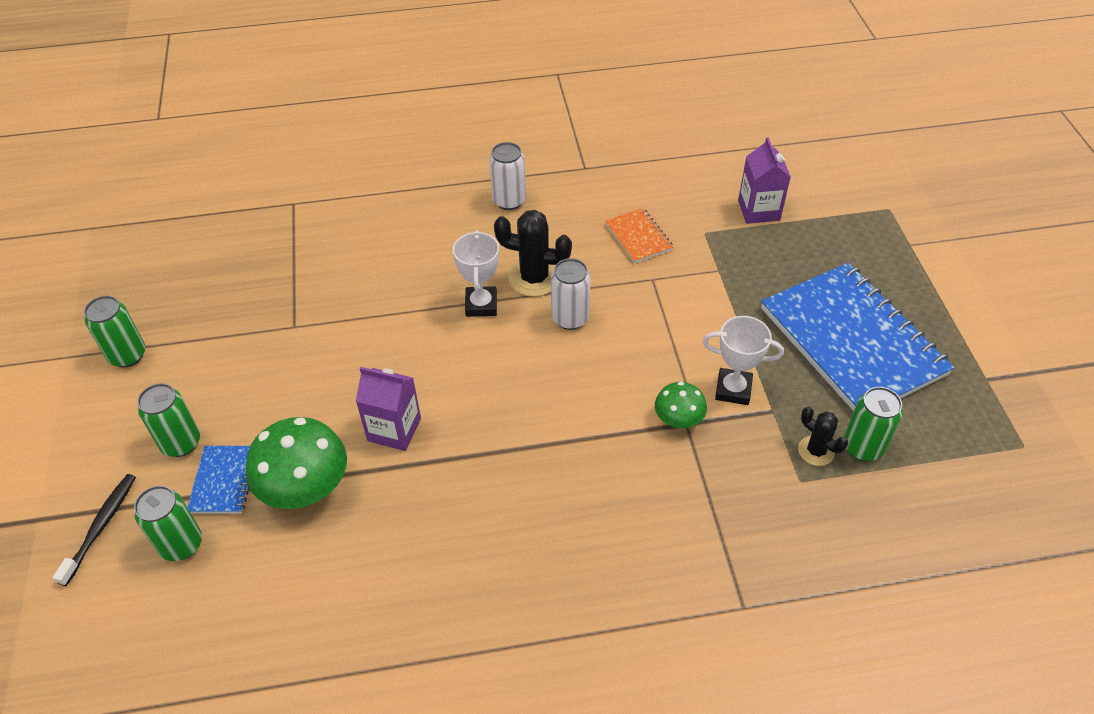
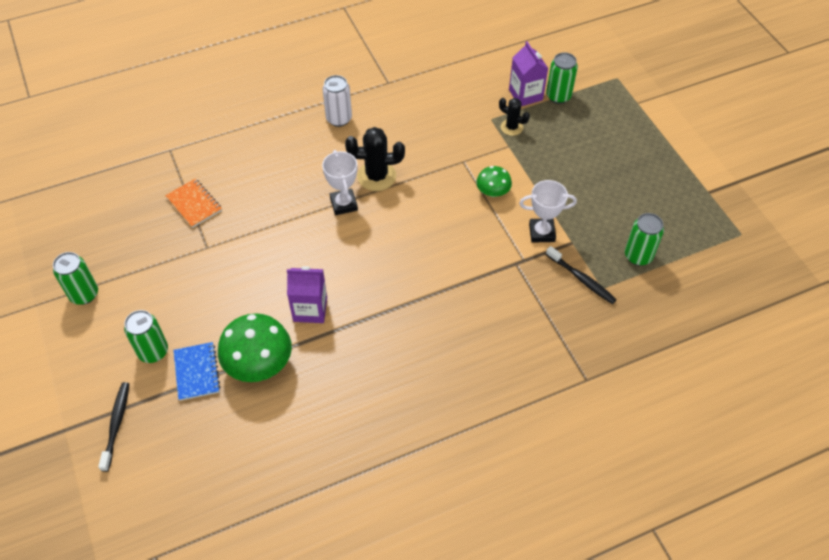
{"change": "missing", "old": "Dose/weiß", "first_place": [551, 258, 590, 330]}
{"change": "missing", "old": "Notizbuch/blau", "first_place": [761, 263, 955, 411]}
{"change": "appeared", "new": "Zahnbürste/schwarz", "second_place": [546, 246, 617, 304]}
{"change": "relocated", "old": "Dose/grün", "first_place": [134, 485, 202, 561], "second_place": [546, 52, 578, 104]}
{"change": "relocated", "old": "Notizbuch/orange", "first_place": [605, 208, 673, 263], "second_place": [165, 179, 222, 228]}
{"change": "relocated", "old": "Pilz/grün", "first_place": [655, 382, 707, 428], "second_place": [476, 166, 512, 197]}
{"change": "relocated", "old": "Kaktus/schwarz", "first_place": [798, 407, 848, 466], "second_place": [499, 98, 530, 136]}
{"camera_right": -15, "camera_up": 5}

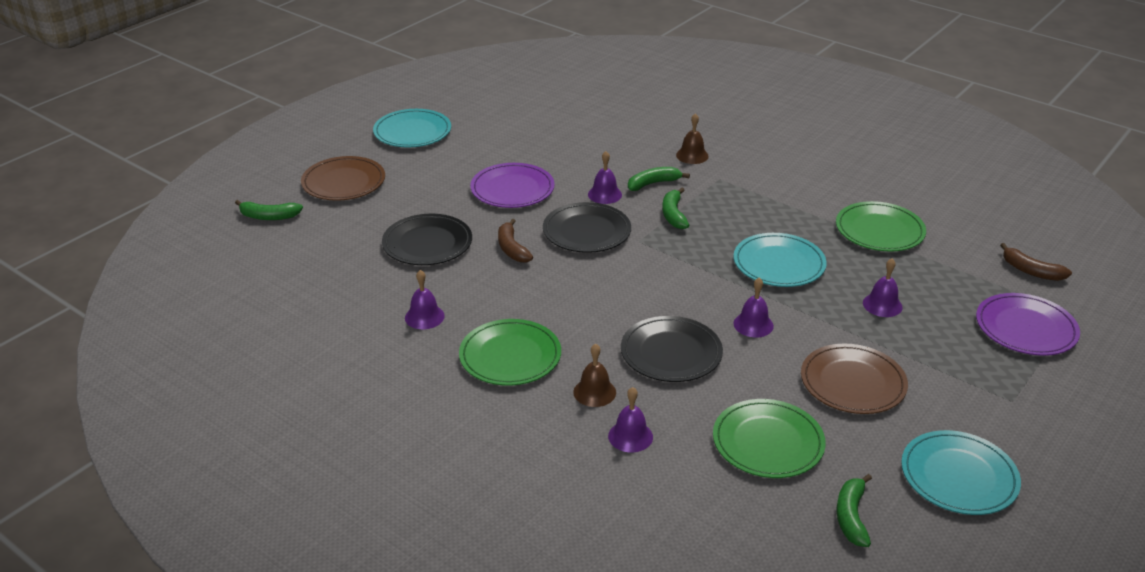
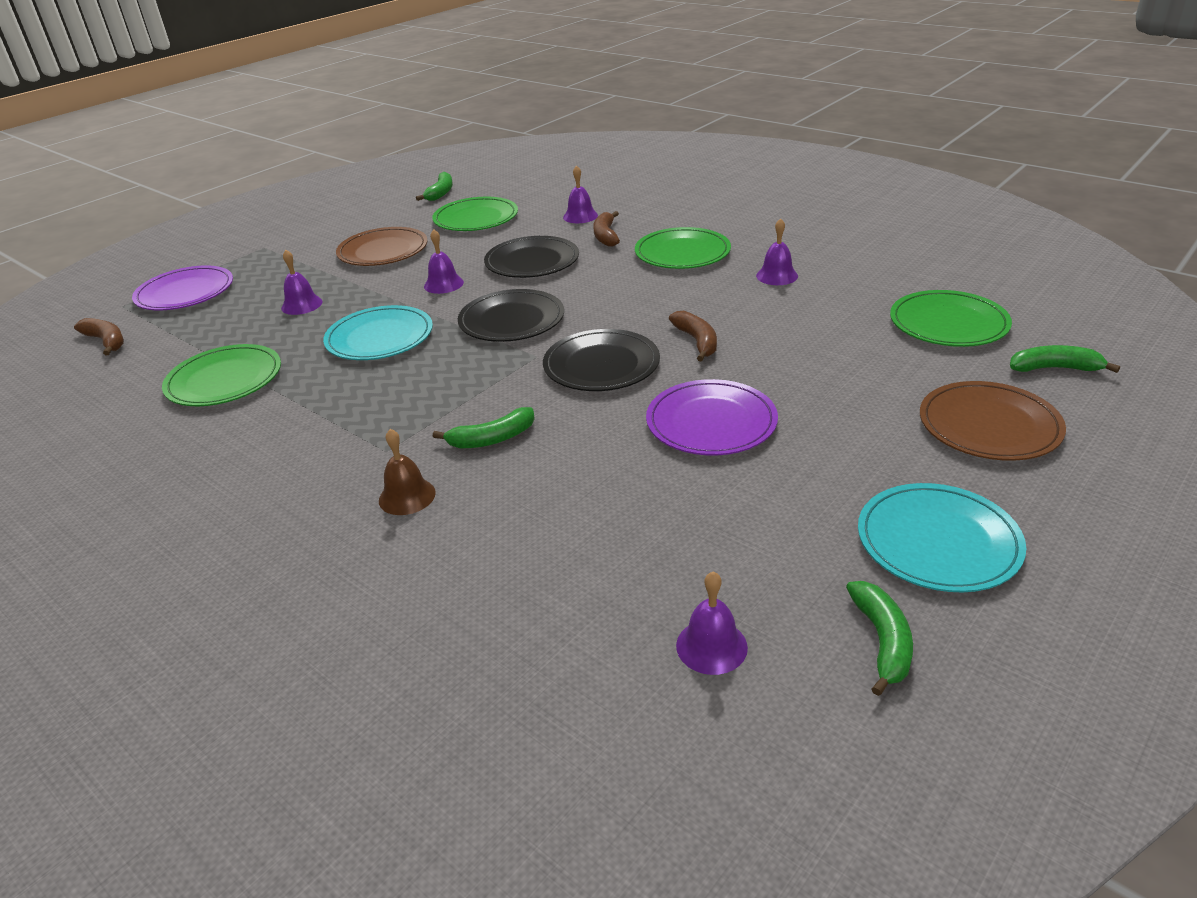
{"change": "missing", "old": "Teller/türkis", "first_place": [901, 430, 1021, 515]}
{"change": "appeared", "new": "Teller/grün", "second_place": [890, 290, 1012, 347]}
{"change": "relocated", "old": "Teller/schwarz", "first_place": [382, 214, 472, 265], "second_place": [458, 289, 564, 342]}
{"change": "relocated", "old": "Glocke/lila", "first_place": [588, 151, 622, 204], "second_place": [676, 572, 748, 675]}
{"change": "relocated", "old": "Banane/grün", "first_place": [662, 188, 689, 229], "second_place": [846, 581, 913, 696]}
{"change": "exchanged", "old": "Glocke/braun", "new": "Banane/braun", "first_place": [573, 344, 616, 407], "second_place": [593, 211, 620, 247]}
{"camera_right": -175, "camera_up": 0}

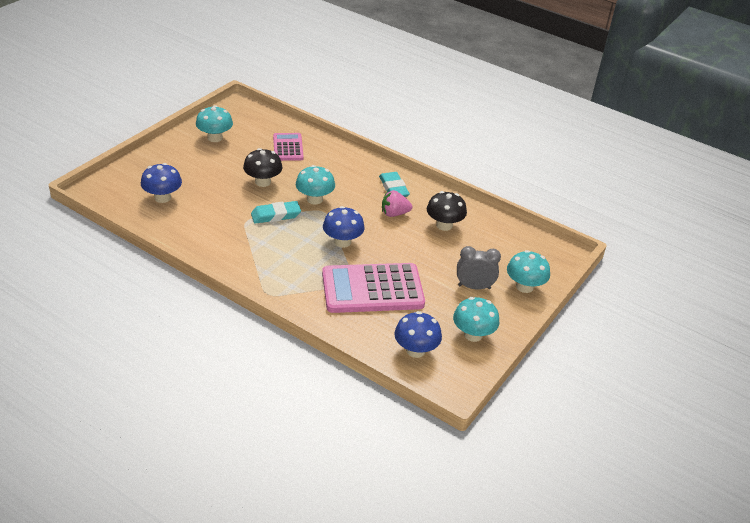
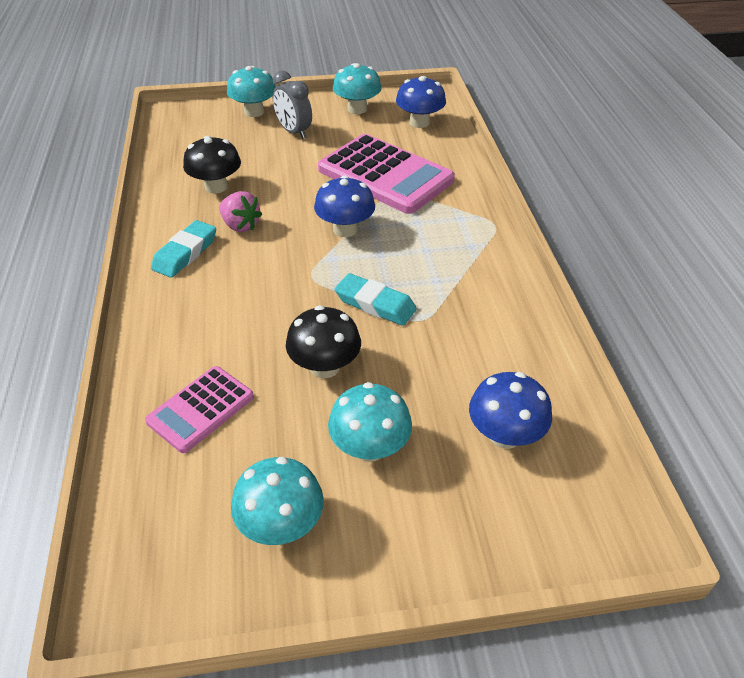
{"change": "relocated", "old": "Pilz/türkis", "first_place": [296, 165, 335, 204], "second_place": [328, 382, 412, 462]}
{"camera_right": -130, "camera_up": 5}

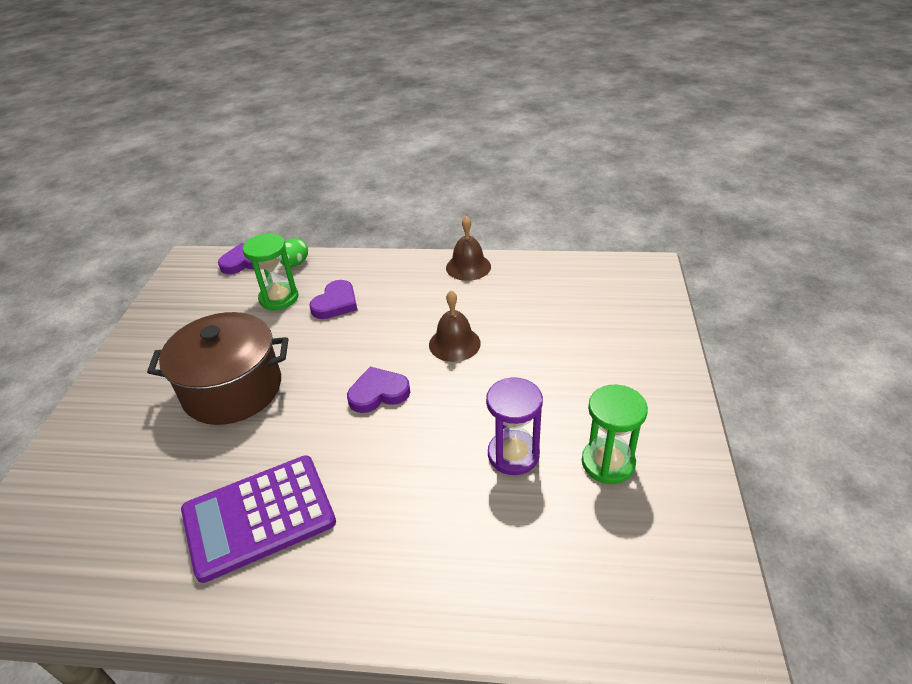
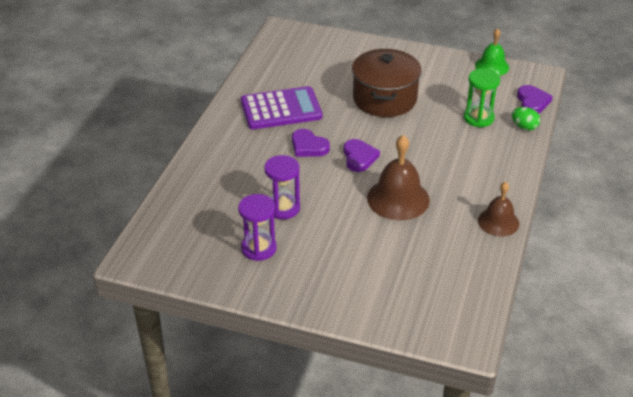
{"change": "appeared", "new": "Glocke/grün", "second_place": [475, 28, 509, 76]}
{"change": "relocated", "old": "Herz/lila", "first_place": [310, 280, 357, 319], "second_place": [292, 129, 330, 157]}
{"change": "colour", "old": "Sanduhr/grün", "new": "Sanduhr/lila", "first_place": [582, 385, 648, 484], "second_place": [238, 194, 277, 261]}
{"change": "spun", "old": "Taschenrechner/lila", "first_place": [181, 455, 336, 583], "second_place": [241, 86, 322, 130], "degrees": 90}
{"change": "size", "old": "Glocke/braun", "first_place": [429, 290, 481, 362], "second_place": [367, 135, 430, 220], "factor": 1.56}
{"camera_right": 100, "camera_up": 0}

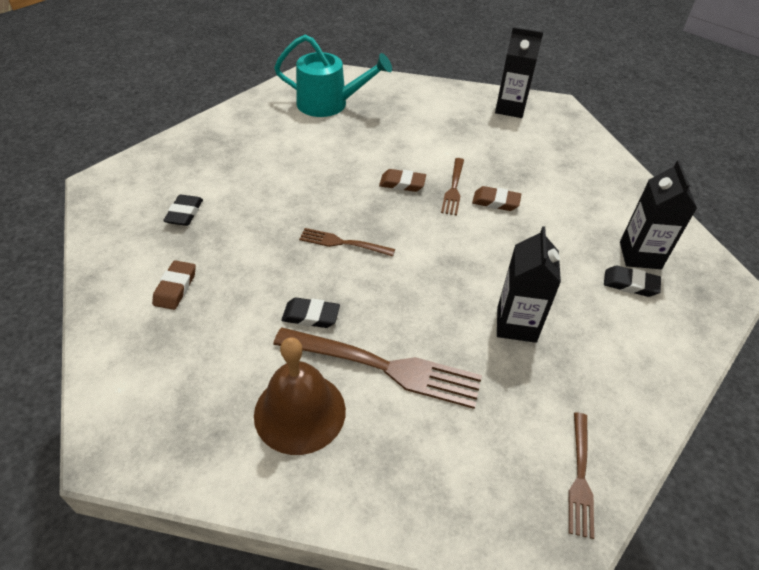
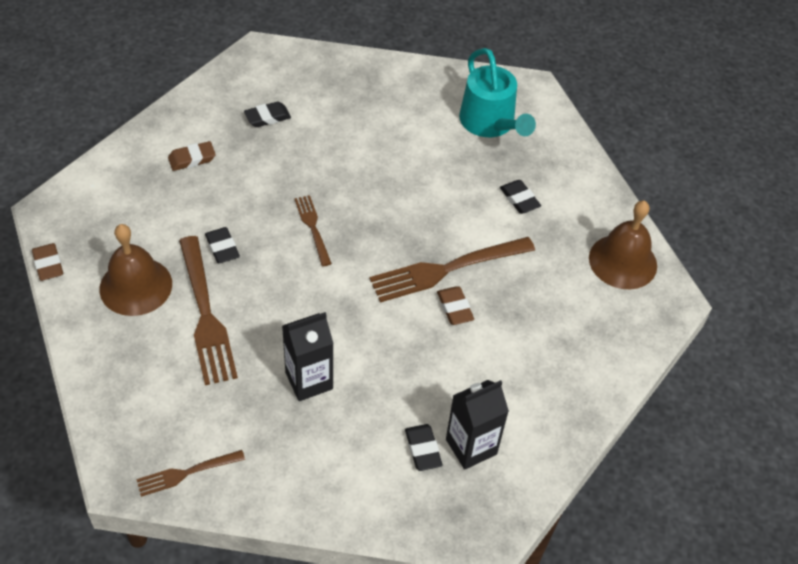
{"change": "appeared", "new": "Radiergummi/schwarz", "second_place": [500, 180, 541, 214]}
{"change": "relocated", "old": "Radiergummi/braun", "first_place": [379, 169, 426, 192], "second_place": [32, 243, 63, 281]}
{"change": "exchanged", "old": "Getränkekarton/schwarz", "new": "Glocke/braun", "first_place": [495, 27, 543, 118], "second_place": [589, 200, 657, 289]}
{"change": "size", "old": "Gabel/braun", "first_place": [441, 158, 464, 216], "second_place": [369, 237, 535, 302], "factor": 1.84}
{"camera_right": 55, "camera_up": 5}

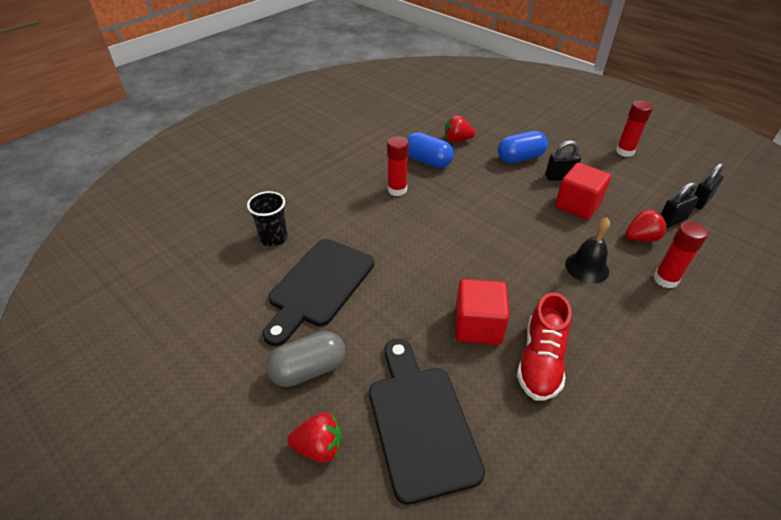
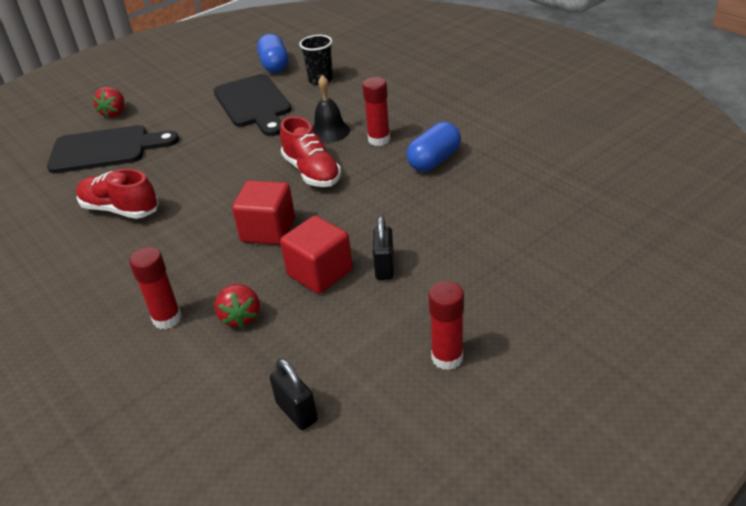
{"change": "missing", "old": "Kapsel/grau", "first_place": [266, 331, 345, 387]}
{"change": "missing", "old": "Erdbeere/rot", "first_place": [445, 115, 475, 142]}
{"change": "missing", "old": "Vorhängeschloss/schwarz", "first_place": [661, 182, 699, 228]}
{"change": "appeared", "new": "Schuh/rot", "second_place": [280, 116, 341, 187]}
{"change": "relocated", "old": "Kubus/rot", "first_place": [455, 279, 510, 345], "second_place": [232, 180, 295, 245]}
{"change": "relocated", "old": "Kapsel/blau", "first_place": [498, 131, 548, 163], "second_place": [257, 34, 288, 73]}
{"change": "relocated", "old": "Glocke/schwarz", "first_place": [565, 218, 610, 283], "second_place": [313, 75, 350, 143]}
{"change": "spun", "old": "Schneidebrett/schwarz", "first_place": [263, 239, 374, 346], "second_place": [214, 74, 292, 136], "degrees": -150}
{"camera_right": 100, "camera_up": -5}

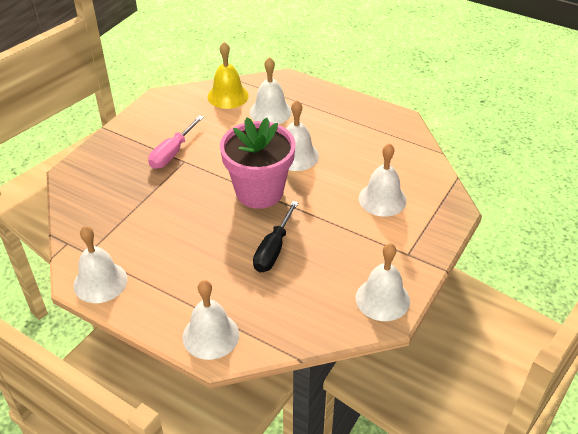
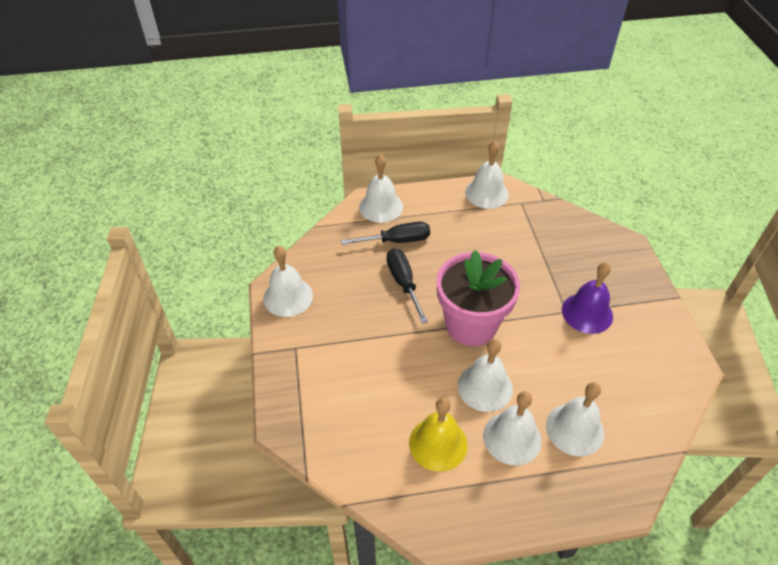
{"change": "appeared", "new": "Schraubenzieher/schwarz", "second_place": [341, 222, 430, 245]}
{"change": "relocated", "old": "Glocke/gelb", "first_place": [208, 42, 249, 109], "second_place": [409, 397, 468, 472]}
{"change": "relocated", "old": "Glocke/weiß", "first_place": [359, 143, 407, 217], "second_place": [483, 391, 542, 465]}
{"change": "exchanged", "old": "Schraubenzieher/rosa", "new": "Glocke/lila", "first_place": [148, 115, 204, 169], "second_place": [562, 262, 613, 334]}
{"camera_right": 140, "camera_up": 5}

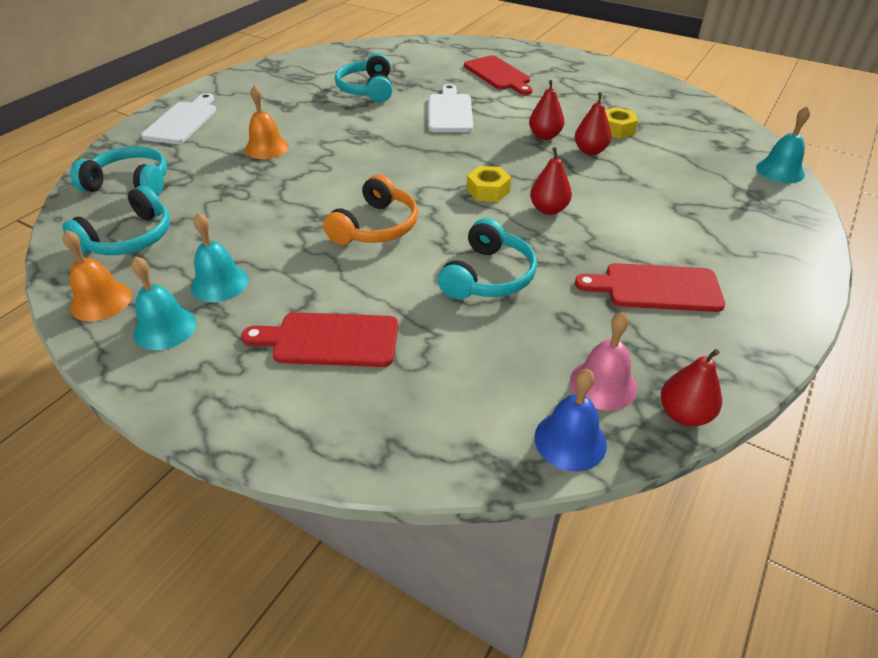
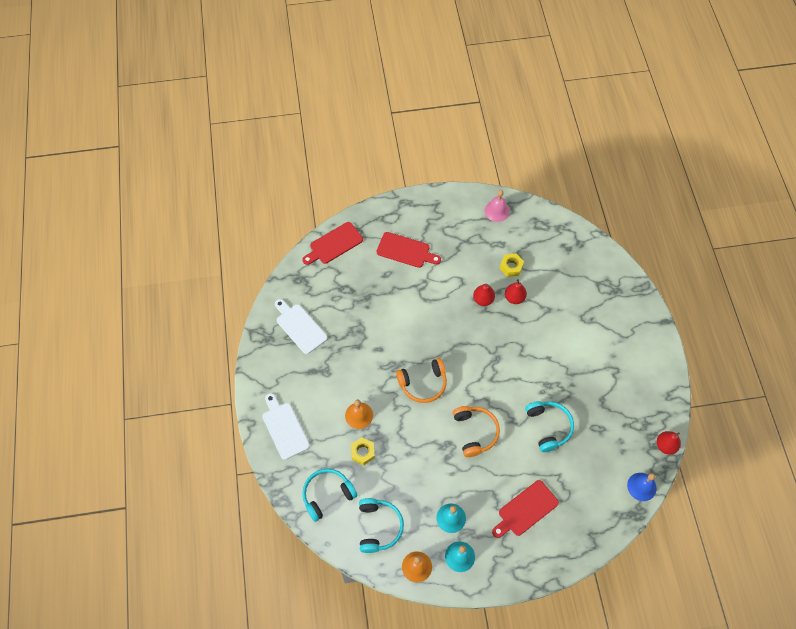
{"change": "missing", "old": "Kopfhörer/türkis", "first_place": [335, 53, 393, 102]}
{"change": "missing", "old": "Birne/rot", "first_place": [530, 147, 572, 215]}
{"change": "missing", "old": "Glocke/türkis", "first_place": [756, 106, 810, 183]}
{"change": "appeared", "new": "Kopfhörer/orange", "second_place": [396, 358, 447, 403]}
{"change": "relocated", "old": "Schneidebrett/weiß", "first_place": [429, 84, 473, 132], "second_place": [275, 299, 327, 354]}
{"change": "relocated", "old": "Sechskantmutter/gelb", "first_place": [467, 166, 511, 202], "second_place": [351, 437, 375, 465]}
{"change": "relocated", "old": "Glocke/rosa", "first_place": [570, 312, 637, 411], "second_place": [485, 190, 510, 222]}
{"change": "relocated", "old": "Schneidebrett/rot", "first_place": [575, 263, 725, 312], "second_place": [302, 222, 363, 265]}
{"camera_right": -40, "camera_up": 20}

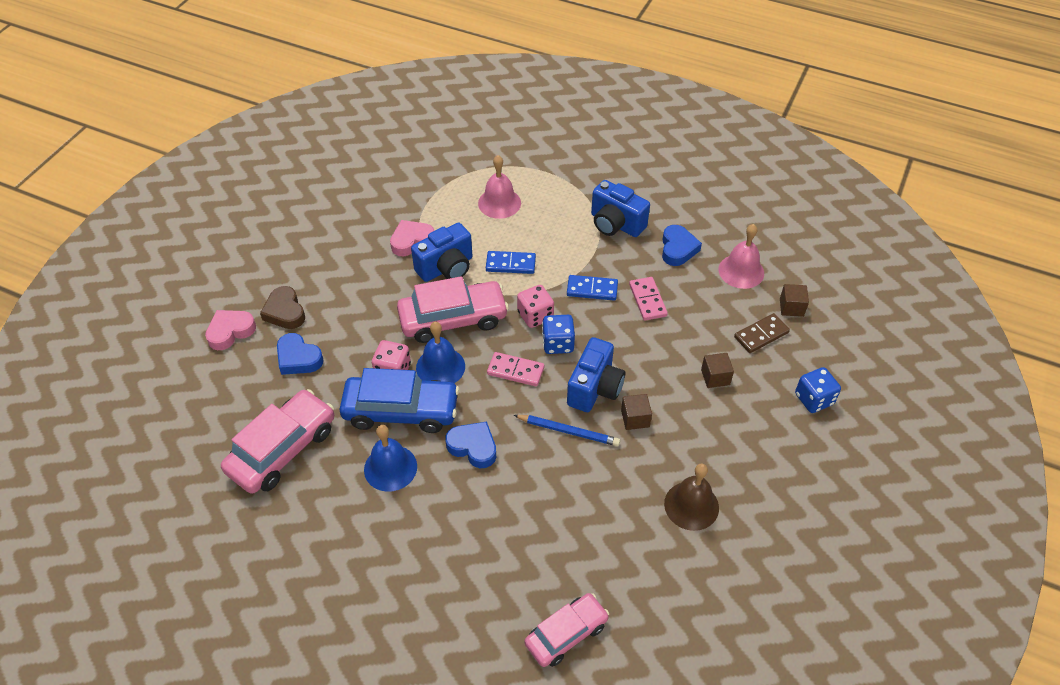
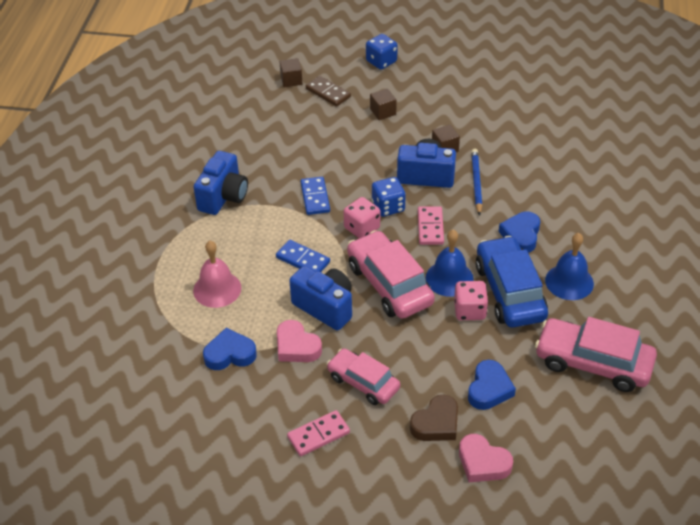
{"change": "missing", "old": "Glocke/braun", "first_place": [664, 463, 719, 531]}
{"change": "missing", "old": "Glocke/rosa", "first_place": [718, 224, 764, 289]}
{"change": "relocated", "old": "Auto/rosa", "first_place": [524, 593, 609, 667], "second_place": [327, 348, 400, 405]}
{"change": "relocated", "old": "Dominostein/rosa", "first_place": [629, 277, 668, 321], "second_place": [287, 410, 350, 456]}
{"change": "relocated", "old": "Herz/blau", "first_place": [662, 225, 702, 266], "second_place": [203, 328, 257, 370]}
{"change": "spun", "old": "Dominostein/blau", "first_place": [486, 251, 536, 274], "second_place": [276, 240, 330, 272], "degrees": -45}
{"camera_right": -105, "camera_up": -5}

